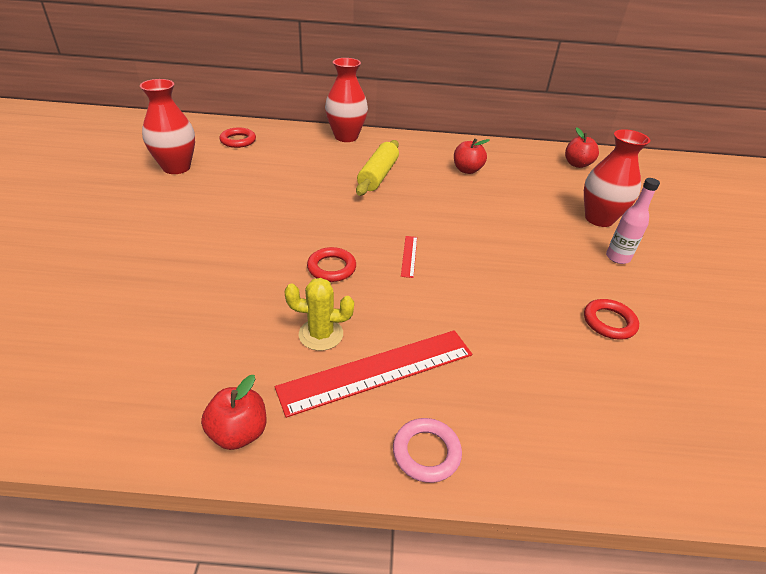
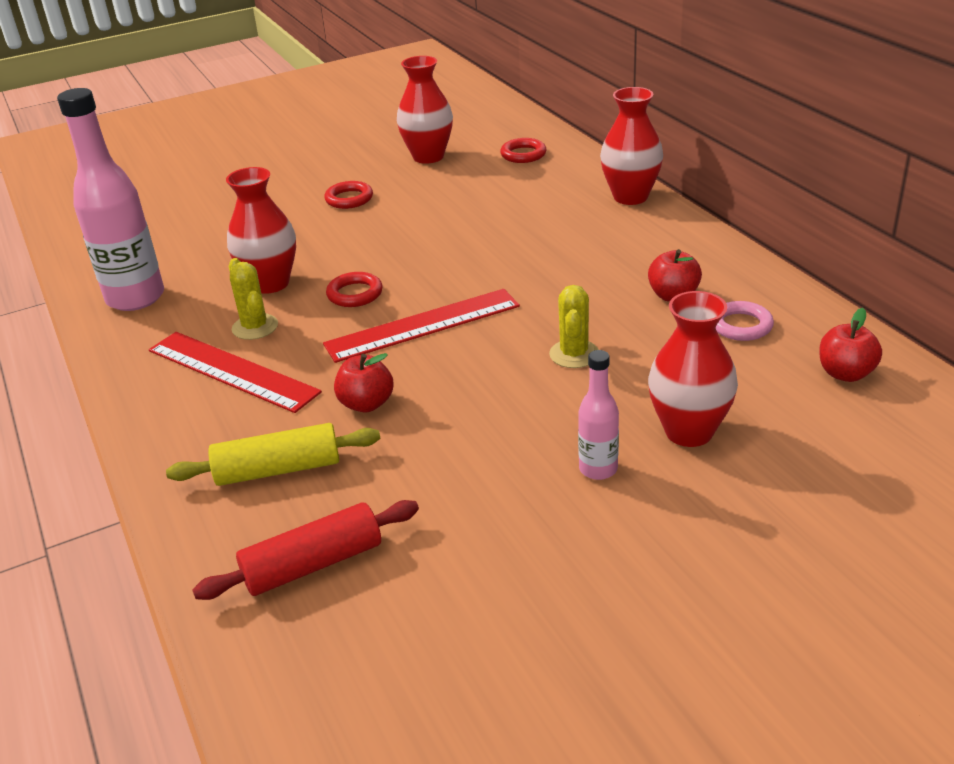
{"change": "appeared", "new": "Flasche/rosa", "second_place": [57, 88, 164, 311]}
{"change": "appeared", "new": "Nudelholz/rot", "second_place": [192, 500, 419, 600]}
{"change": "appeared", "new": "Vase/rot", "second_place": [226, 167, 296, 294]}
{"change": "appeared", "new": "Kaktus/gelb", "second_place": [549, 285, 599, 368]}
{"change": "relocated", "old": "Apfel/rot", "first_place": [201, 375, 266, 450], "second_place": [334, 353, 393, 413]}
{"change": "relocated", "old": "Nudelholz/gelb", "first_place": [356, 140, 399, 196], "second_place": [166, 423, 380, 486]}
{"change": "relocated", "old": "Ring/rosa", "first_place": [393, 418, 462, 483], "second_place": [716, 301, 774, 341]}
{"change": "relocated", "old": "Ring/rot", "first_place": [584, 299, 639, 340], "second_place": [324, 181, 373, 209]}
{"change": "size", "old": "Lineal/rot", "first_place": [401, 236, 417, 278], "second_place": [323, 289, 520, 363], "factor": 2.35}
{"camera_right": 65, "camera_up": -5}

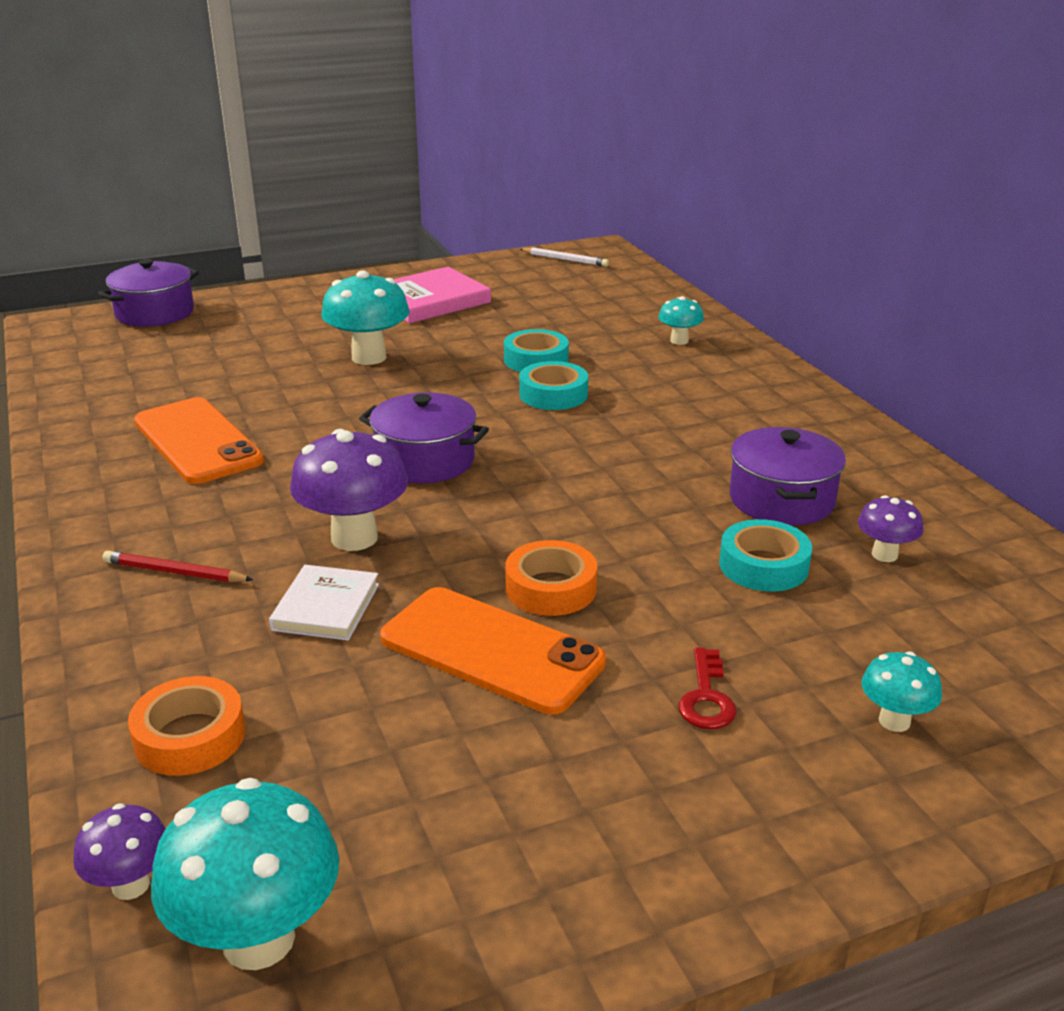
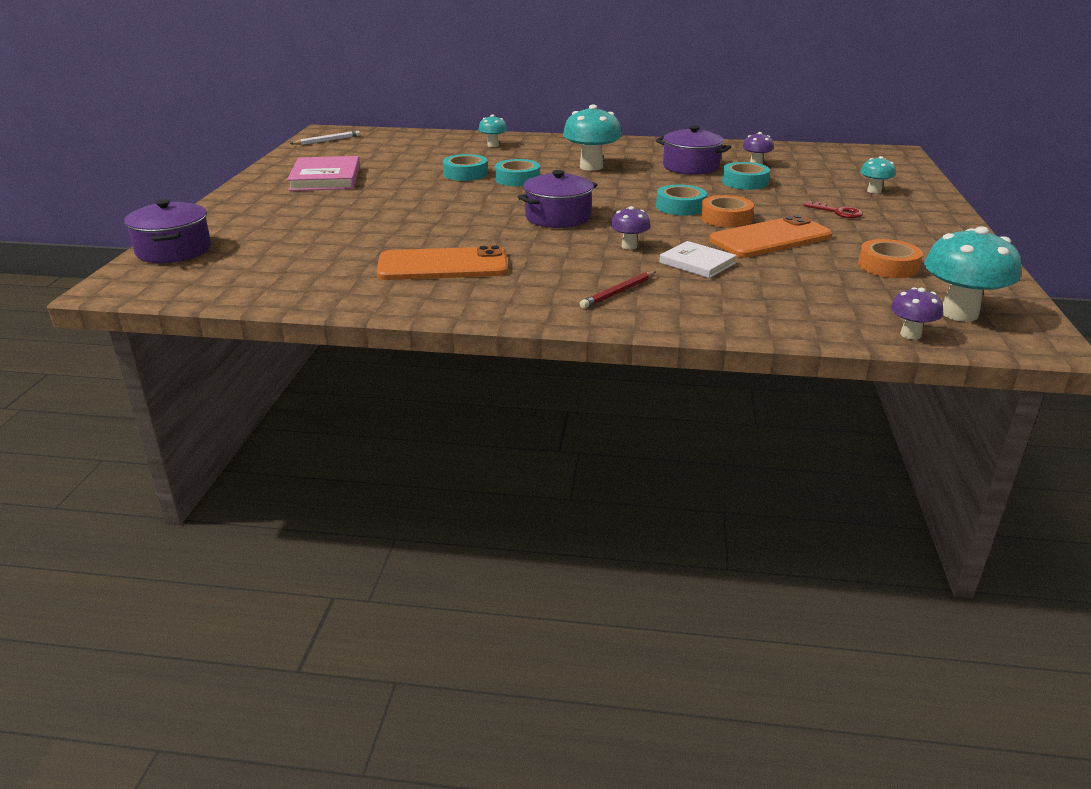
{"change": "appeared", "new": "Klebeband/türkis", "second_place": [656, 185, 707, 216]}
{"change": "relocated", "old": "Klebeband/orange", "first_place": [128, 676, 246, 776], "second_place": [858, 239, 923, 278]}
{"change": "relocated", "old": "Pilz/türkis", "first_place": [321, 270, 410, 365], "second_place": [563, 105, 622, 171]}
{"change": "size", "old": "Pilz/lila", "first_place": [290, 429, 408, 551], "second_place": [611, 206, 651, 250], "factor": 0.54}
{"camera_right": -60, "camera_up": 0}

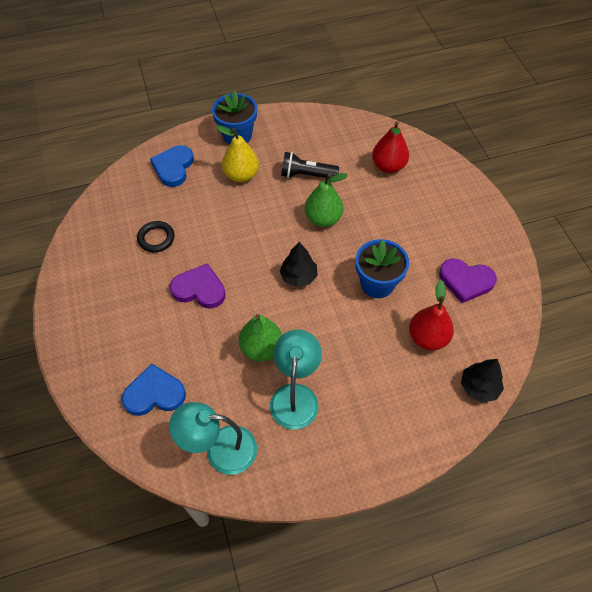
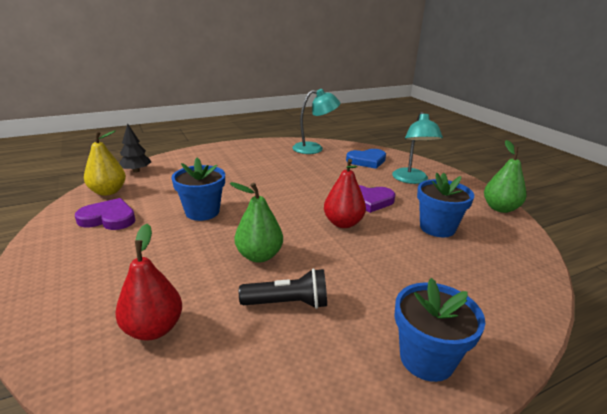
{"change": "missing", "old": "Herz/blau", "first_place": [150, 145, 194, 187]}
{"change": "missing", "old": "Baum/schwarz", "first_place": [280, 242, 318, 287]}
{"change": "relocated", "old": "Birne/gelb", "first_place": [216, 125, 259, 182], "second_place": [84, 131, 126, 196]}
{"change": "relocated", "old": "Birne/grün", "first_place": [239, 314, 282, 362], "second_place": [484, 140, 526, 213]}
{"change": "relocated", "old": "Lampe/türkis", "first_place": [270, 330, 322, 429], "second_place": [392, 112, 443, 184]}
{"change": "relocated", "old": "Birne/rot", "first_place": [409, 280, 454, 350], "second_place": [324, 159, 366, 228]}
{"change": "exchanged", "old": "Ring/schwarz", "new": "Blumentopf/blau", "first_place": [137, 221, 175, 252], "second_place": [417, 173, 474, 237]}
{"camera_right": 170, "camera_up": -30}

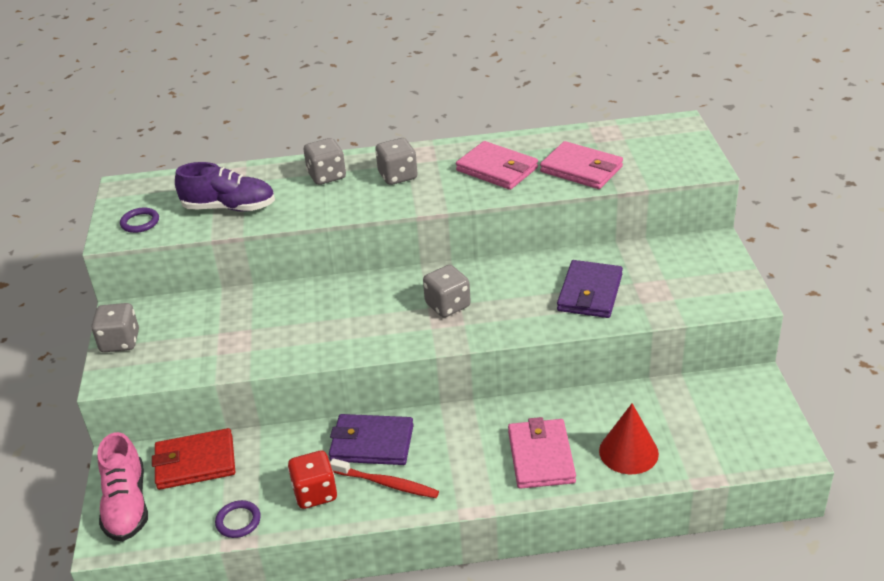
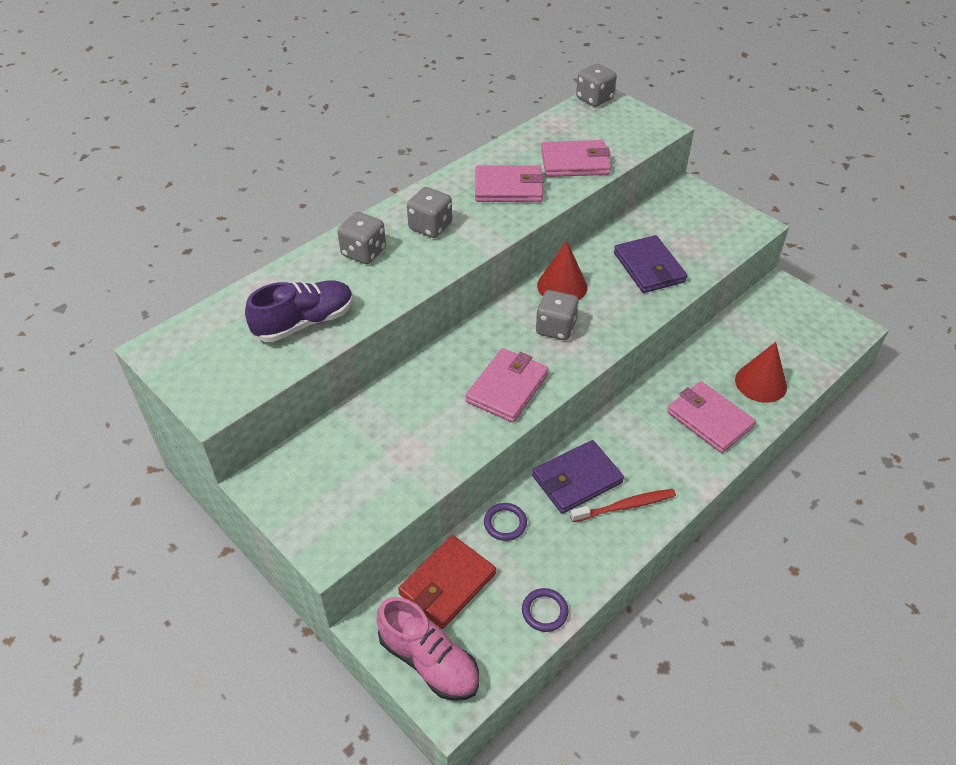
{"change": "missing", "old": "Spielwürfel/rot", "first_place": [288, 450, 337, 509]}
{"change": "appeared", "new": "Geldbörse/rosa", "second_place": [465, 348, 549, 423]}
{"change": "appeared", "new": "Kegel/rot", "second_place": [537, 241, 587, 300]}
{"change": "relocated", "old": "Spielwürfel/grau", "first_place": [91, 303, 139, 352], "second_place": [576, 63, 617, 107]}
{"change": "relocated", "old": "Ring/lila", "first_place": [120, 208, 159, 233], "second_place": [484, 503, 527, 541]}
{"camera_right": -40, "camera_up": 10}

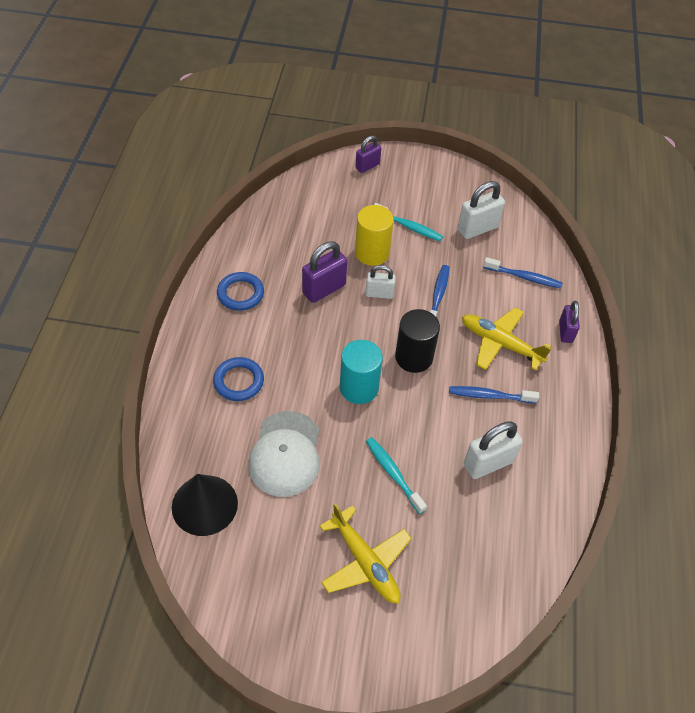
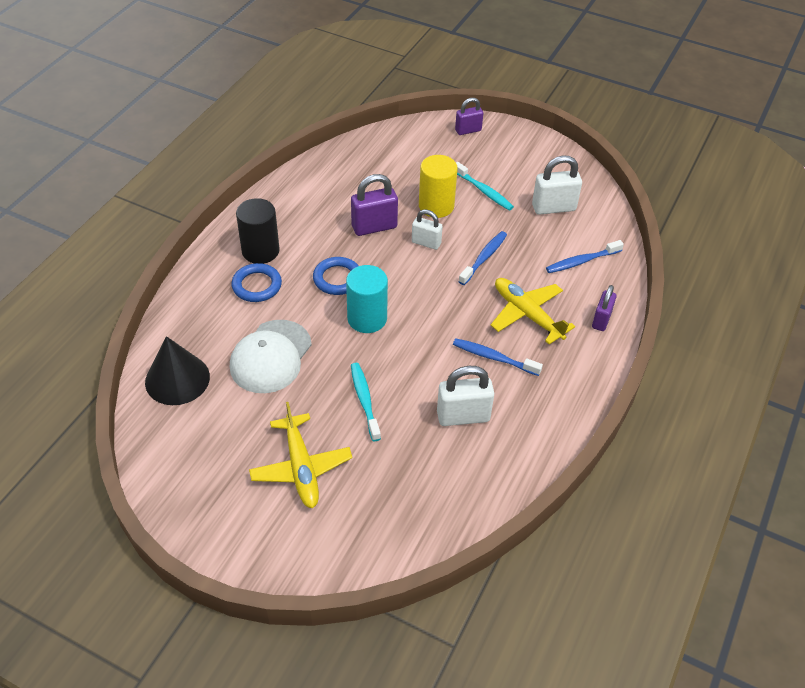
{"change": "relocated", "old": "Ring/blau", "first_place": [217, 272, 264, 311], "second_place": [313, 257, 359, 295]}
{"change": "relocated", "old": "Vollzylinder/schwarz", "first_place": [395, 309, 440, 373], "second_place": [236, 198, 280, 264]}
{"change": "spun", "old": "Zahnbürste/blau", "first_place": [483, 257, 563, 288], "second_place": [546, 240, 624, 273], "degrees": 120}
{"camera_right": 20, "camera_up": -5}

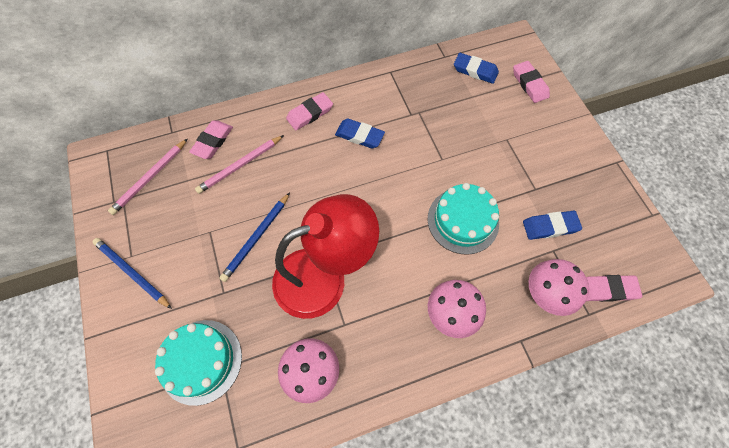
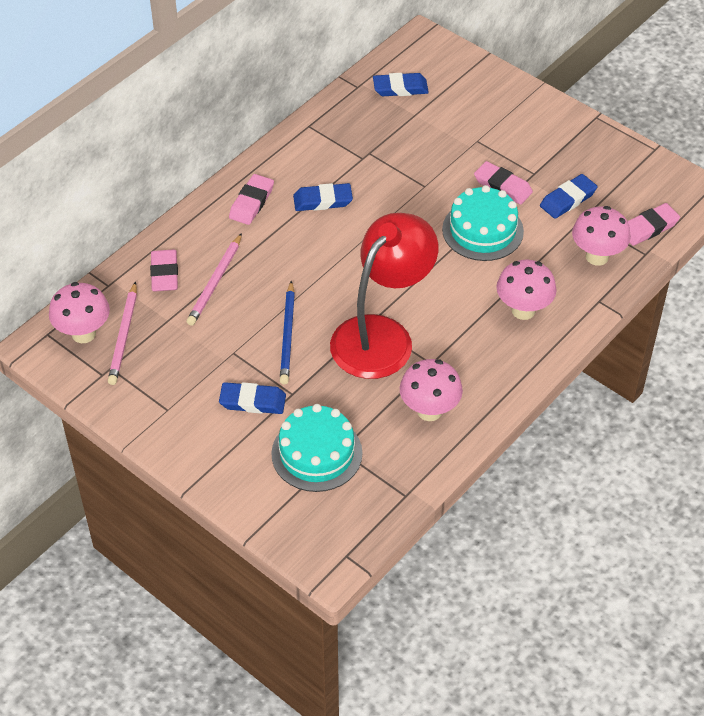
{"change": "missing", "old": "Bleistift/blau", "first_place": [93, 238, 172, 309]}
{"change": "appeared", "new": "Pilz/rosa", "second_place": [49, 282, 110, 343]}
{"change": "appeared", "new": "Radiergummi/blau", "second_place": [219, 382, 286, 414]}
{"change": "relocated", "old": "Radiergummi/rosa", "first_place": [513, 61, 550, 103], "second_place": [474, 161, 533, 205]}
{"camera_right": -30, "camera_up": -15}

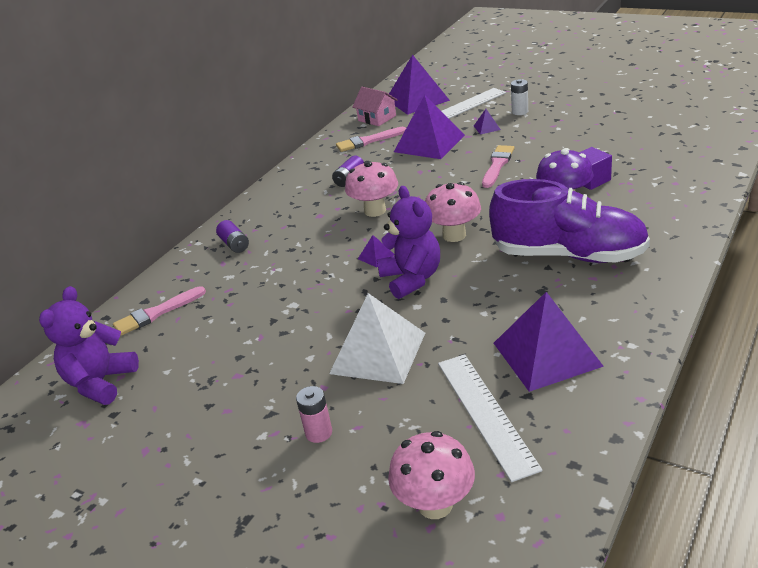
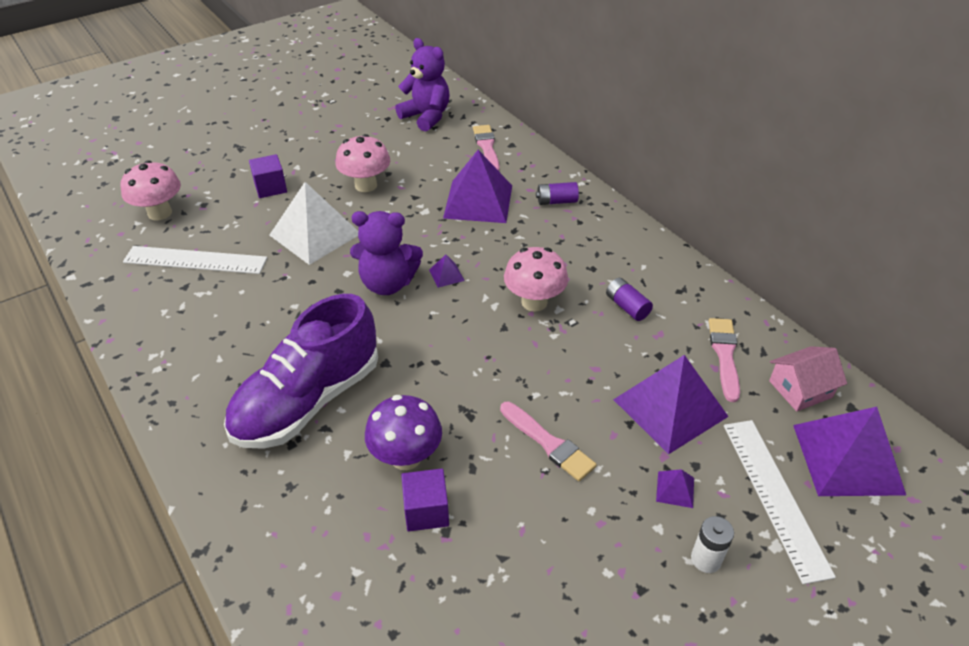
{"change": "relocated", "old": "Pilz/rosa", "first_place": [425, 182, 481, 242], "second_place": [336, 134, 390, 192]}
{"change": "relocated", "old": "Pyramide/lila", "first_place": [494, 292, 604, 392], "second_place": [443, 150, 512, 223]}
{"change": "exchanged", "old": "Batterie/rosa", "new": "Kubus/lila", "first_place": [296, 386, 332, 443], "second_place": [249, 154, 287, 198]}
{"camera_right": 110, "camera_up": 10}

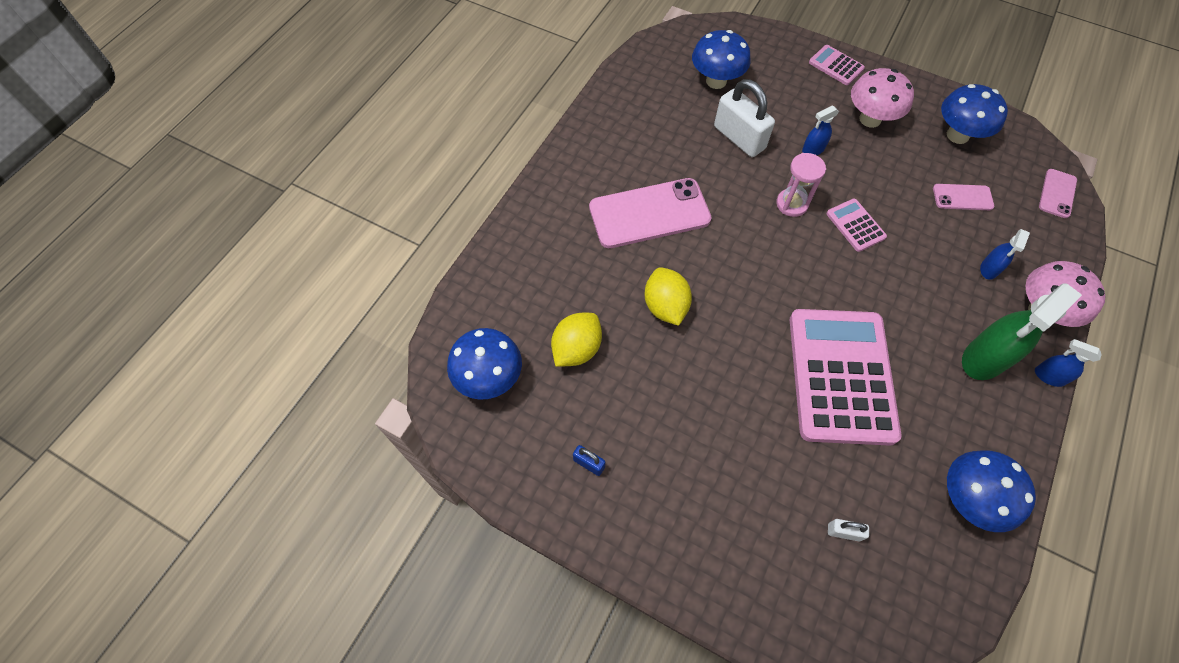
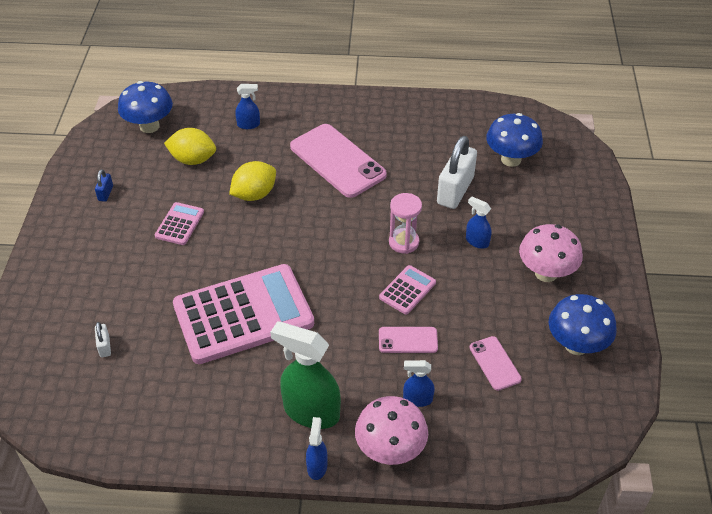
{"change": "missing", "old": "Pilz/blau", "first_place": [947, 450, 1036, 532]}
{"change": "appeared", "new": "Sprühflasche/blau", "second_place": [235, 84, 260, 129]}
{"change": "relocated", "old": "Taschenrechner/rosa", "first_place": [809, 45, 865, 85], "second_place": [155, 202, 204, 245]}
{"change": "relocated", "old": "Handy/rosa", "first_place": [1039, 169, 1077, 218], "second_place": [379, 327, 438, 353]}
{"camera_right": 65, "camera_up": -15}

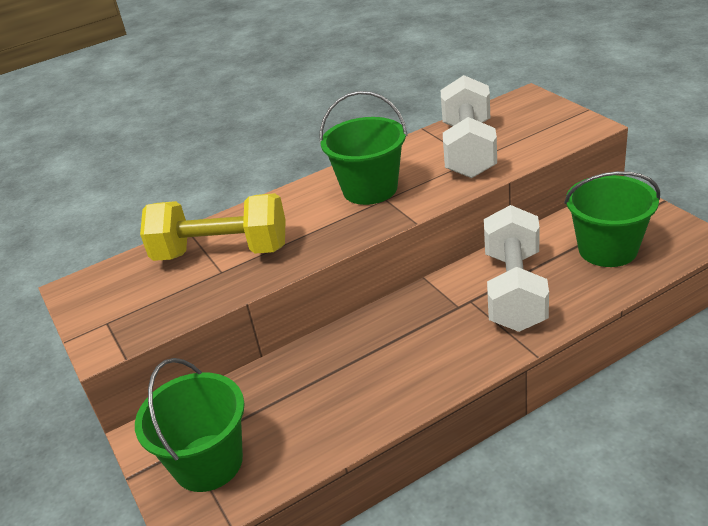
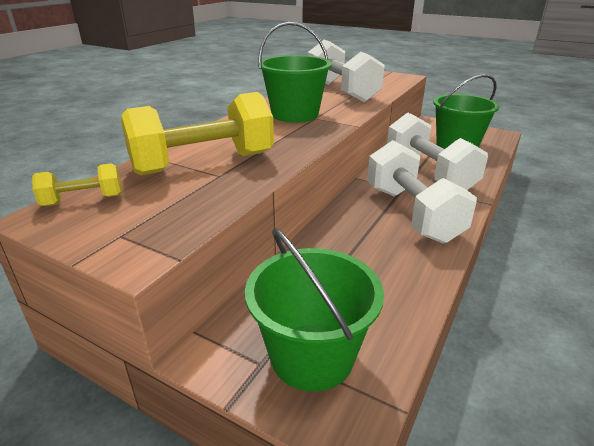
{"change": "appeared", "new": "Hantel/gelb", "second_place": [32, 163, 122, 206]}
{"change": "appeared", "new": "Hantel/weiß", "second_place": [367, 140, 477, 243]}
{"camera_right": -35, "camera_up": -5}

